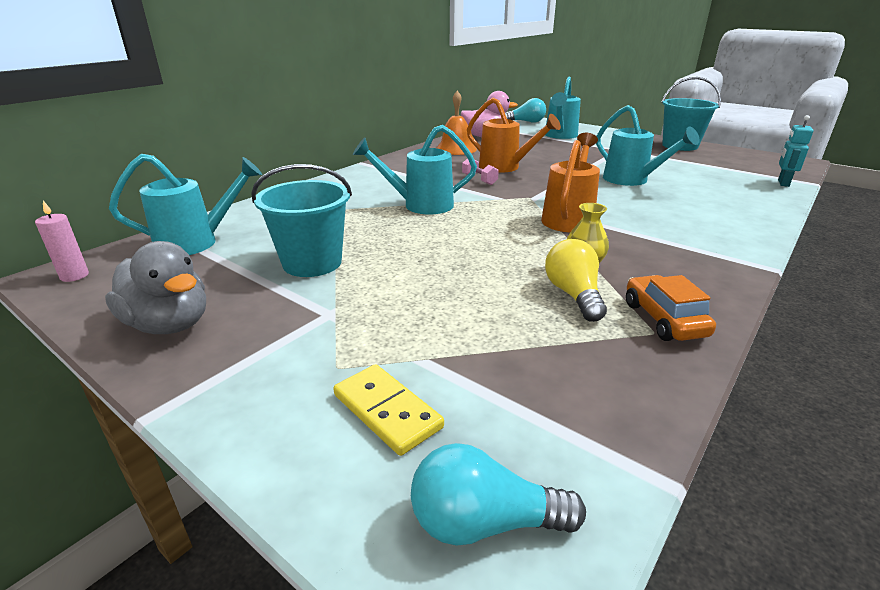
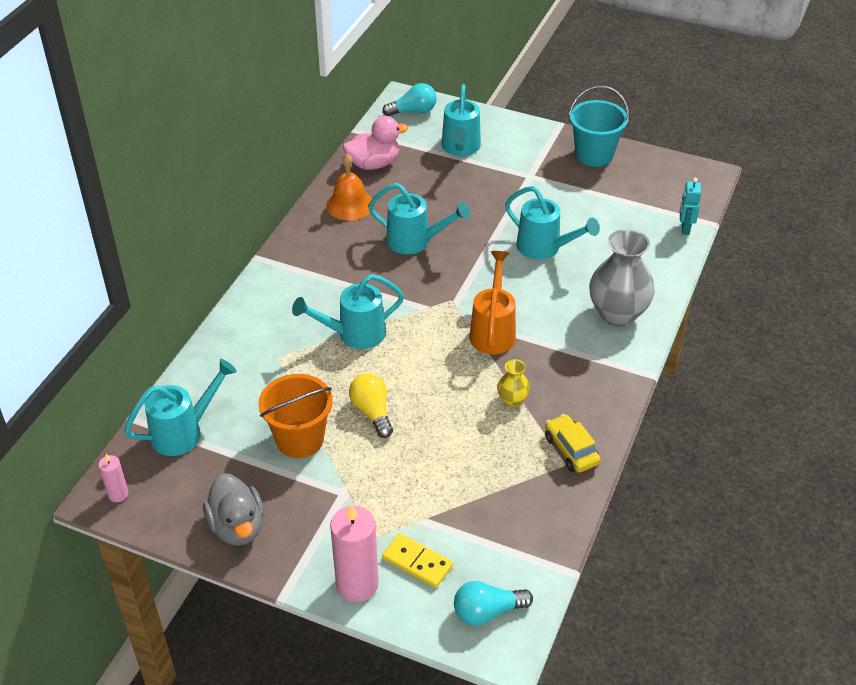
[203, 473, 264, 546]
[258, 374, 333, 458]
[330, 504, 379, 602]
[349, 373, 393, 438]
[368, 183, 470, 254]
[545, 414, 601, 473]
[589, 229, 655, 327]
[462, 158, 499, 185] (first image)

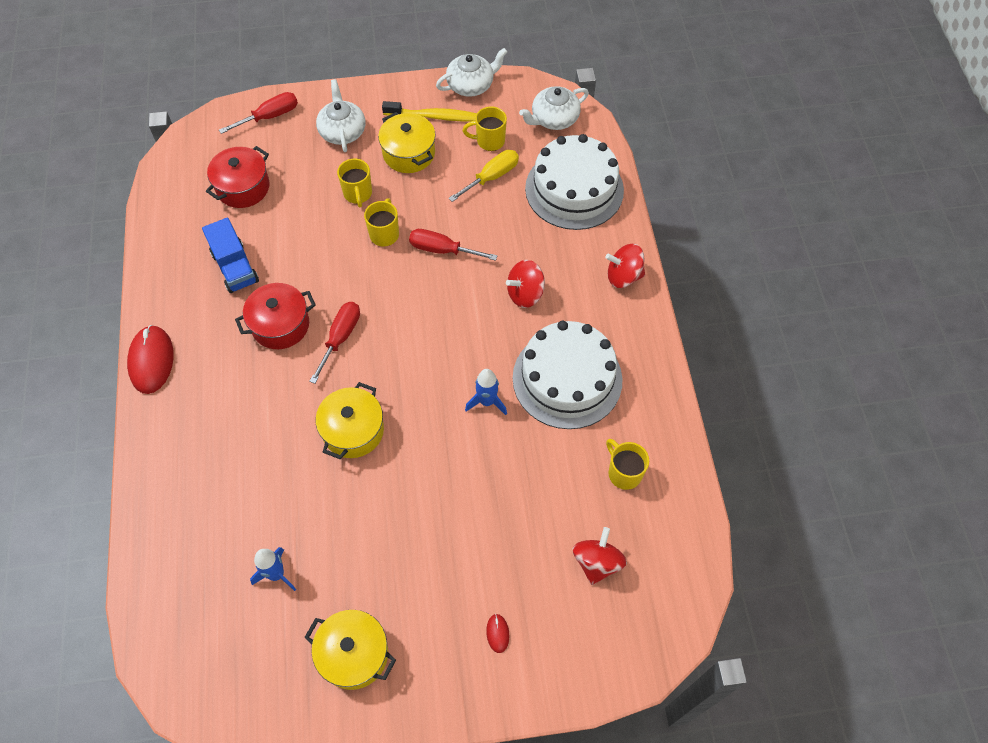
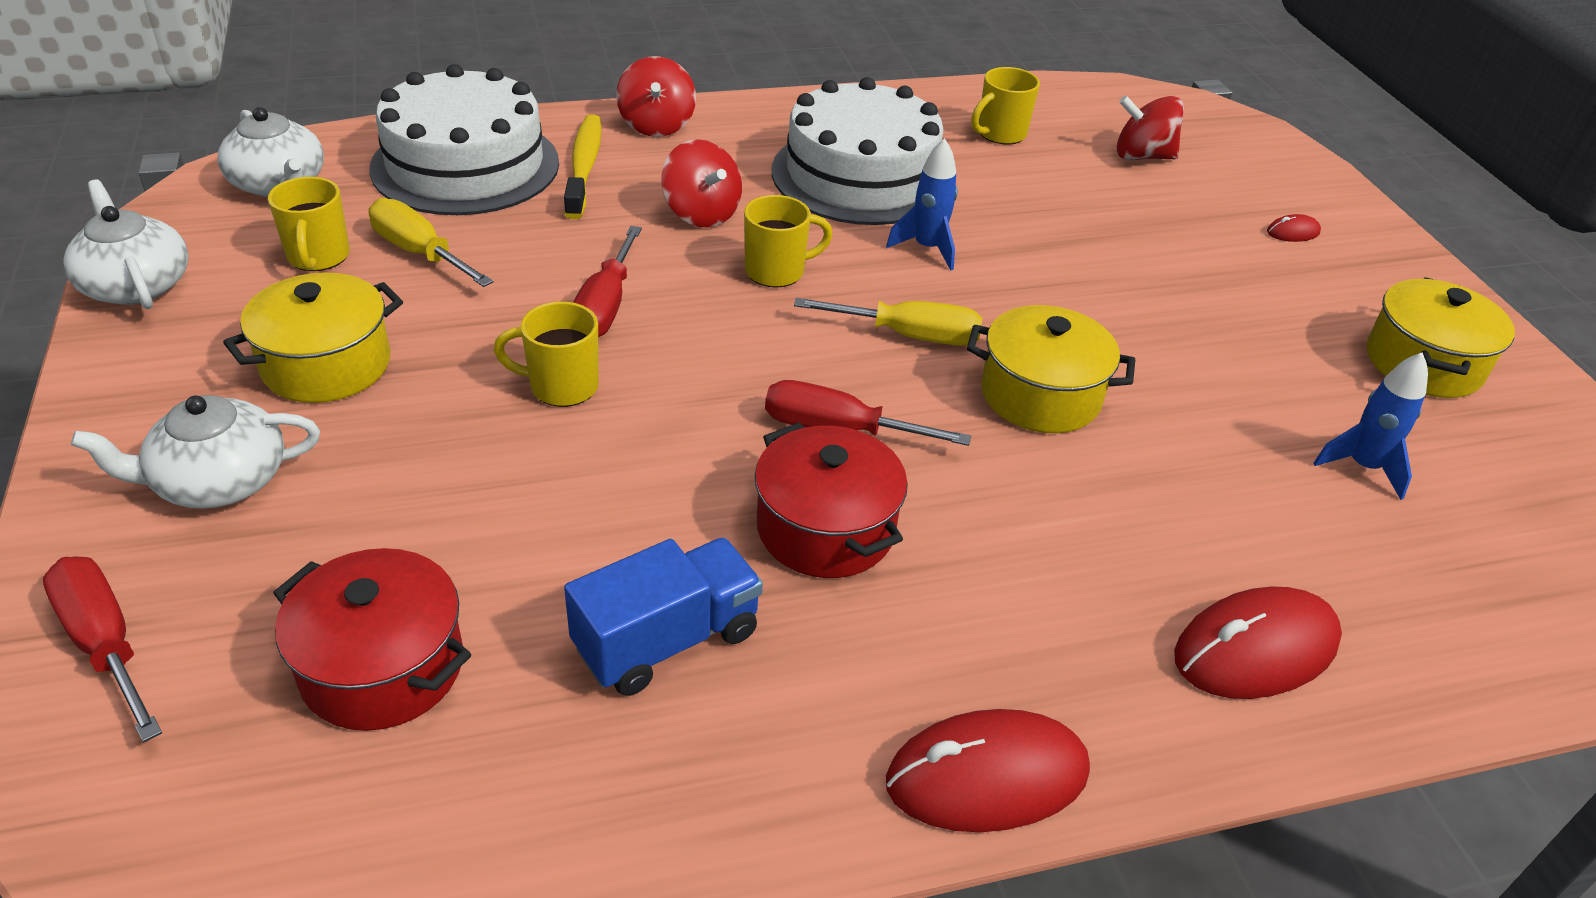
[564, 114, 602, 219]
[744, 195, 833, 288]
[794, 298, 982, 346]
[1174, 587, 1342, 699]

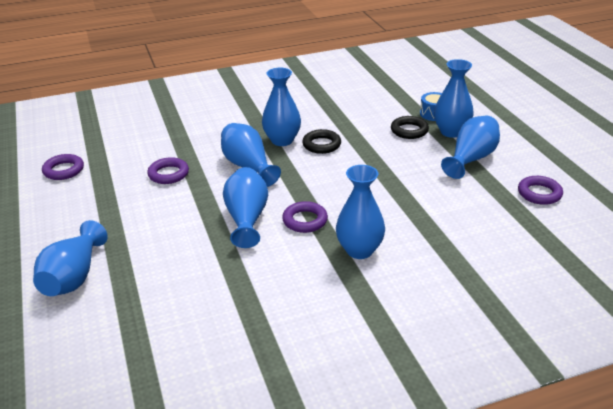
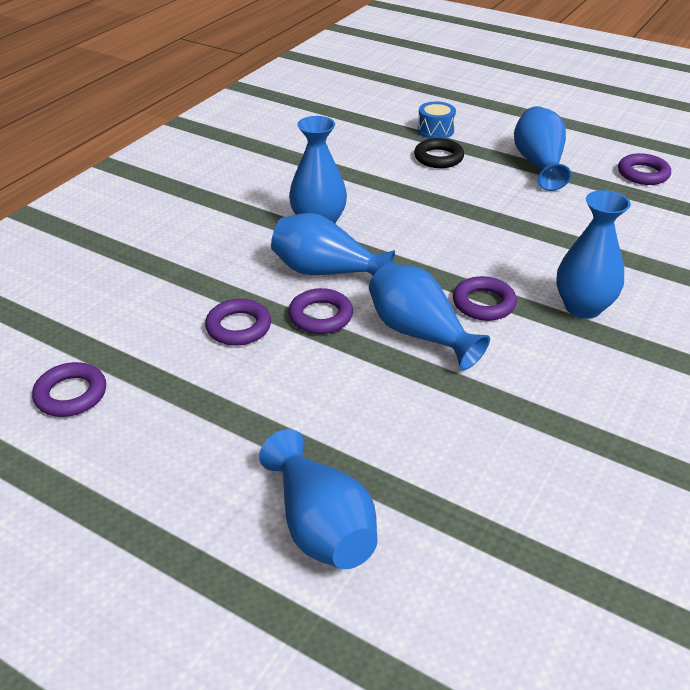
[288, 288, 353, 334]
[302, 129, 341, 154] (first image)
[434, 59, 474, 138] (first image)

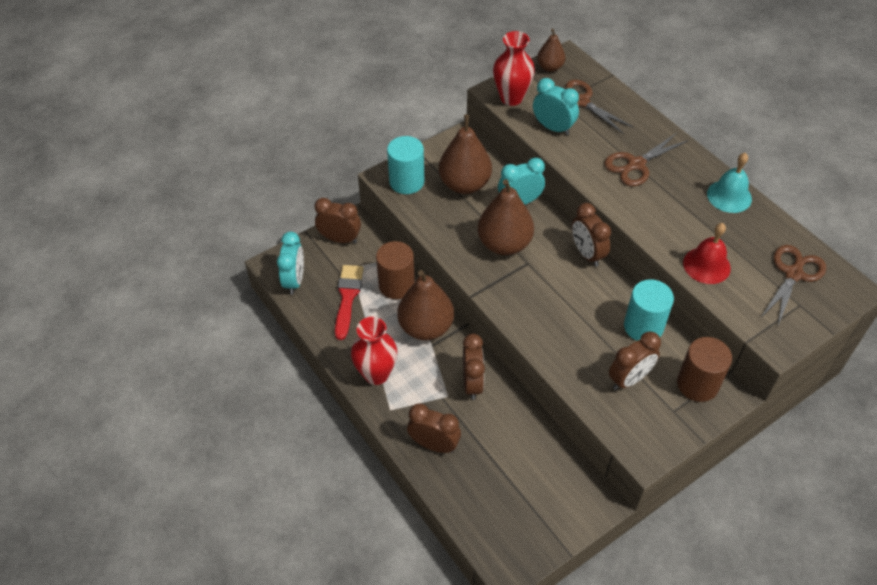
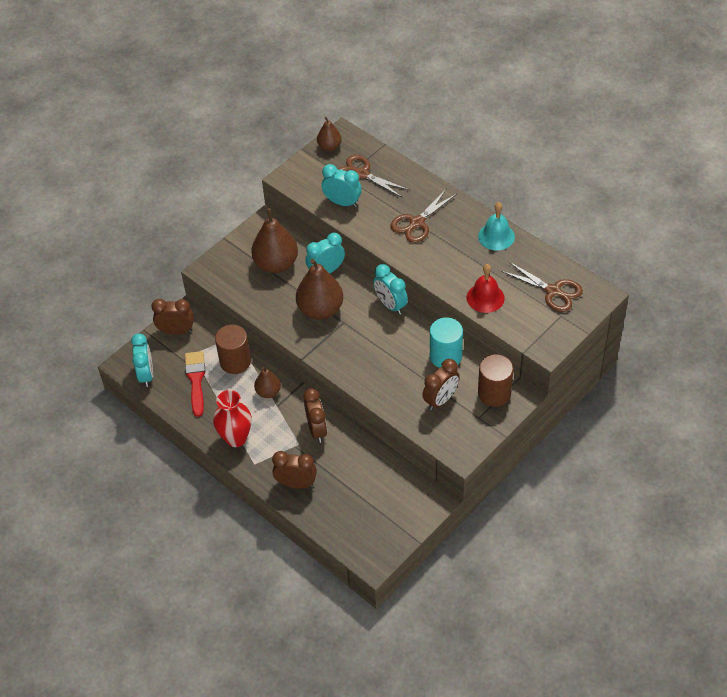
[254, 367, 281, 398]
[373, 264, 408, 315]
[501, 262, 583, 312]
[387, 136, 424, 194] (first image)
[493, 31, 535, 106] (first image)

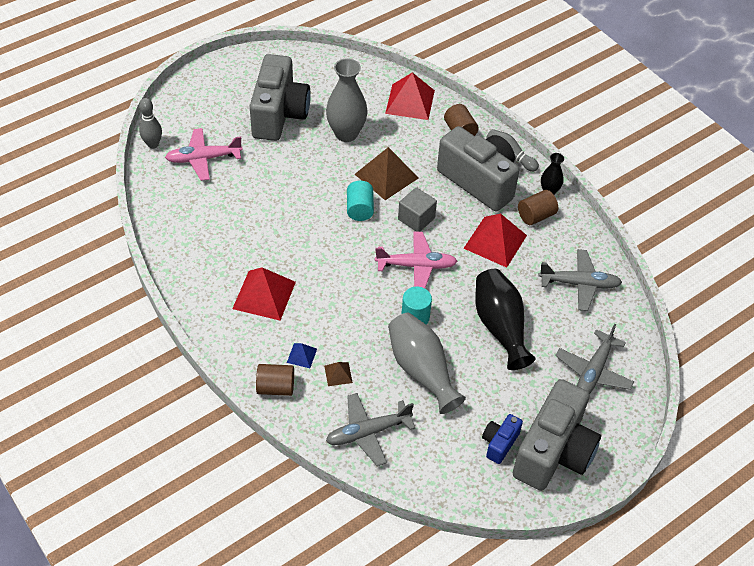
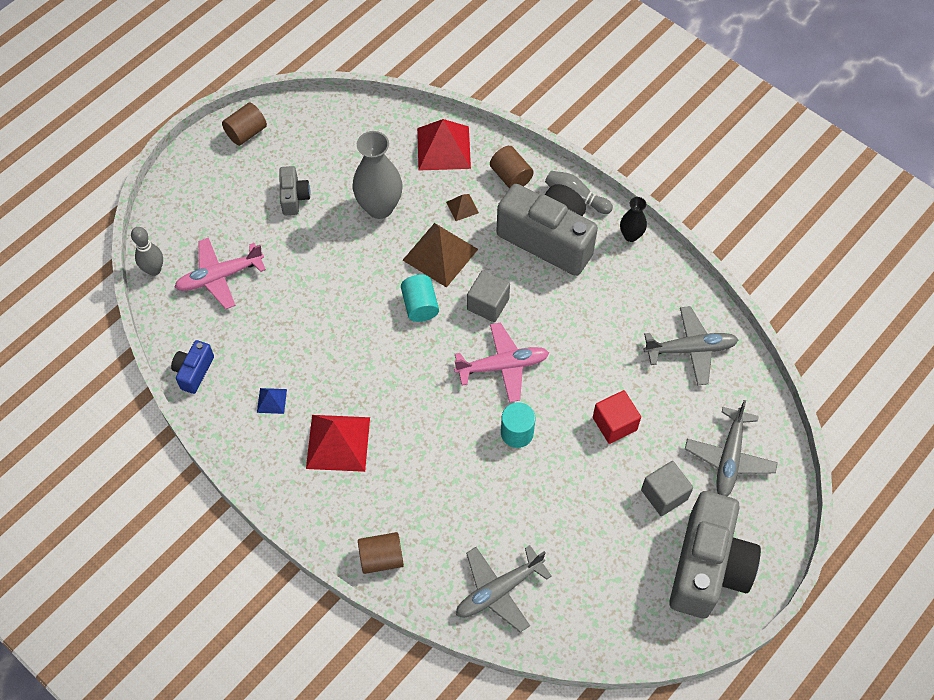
[171, 340, 214, 394]
[222, 103, 267, 146]
[257, 388, 287, 414]
[279, 166, 310, 215]
[446, 194, 479, 221]
[593, 390, 641, 444]
[641, 461, 693, 516]
[388, 313, 466, 414] (first image)
[464, 213, 527, 268] (first image)

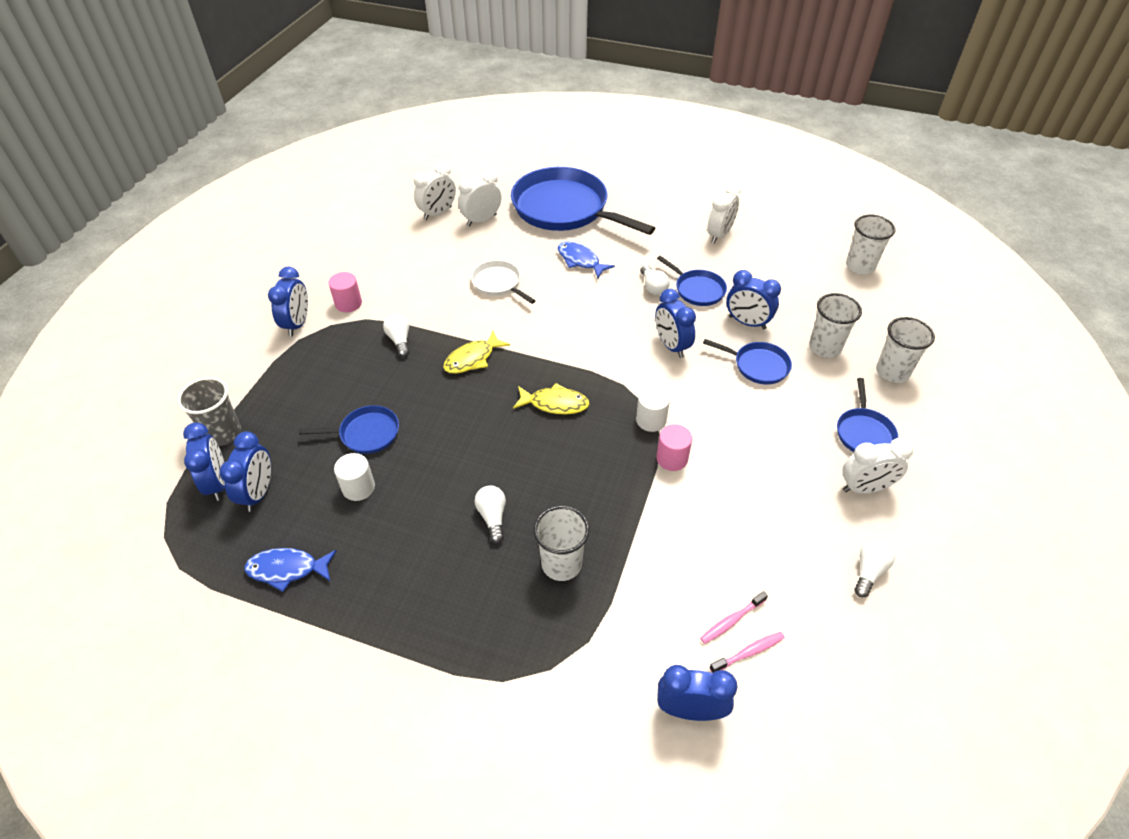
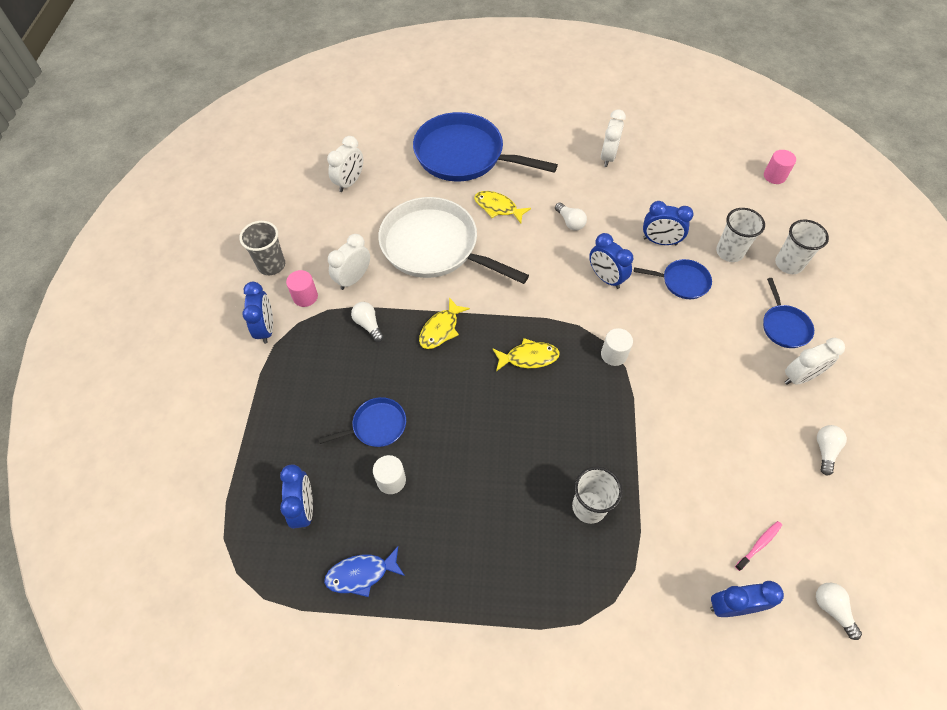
[239, 221, 285, 275]
[328, 234, 370, 290]
[378, 197, 529, 284]
[474, 191, 531, 224]
[764, 150, 796, 184]
[816, 583, 862, 640]
[183, 422, 225, 501] (first image)
[657, 256, 727, 306] (first image)
[700, 591, 768, 644] (first image)
[846, 215, 896, 274] (first image)

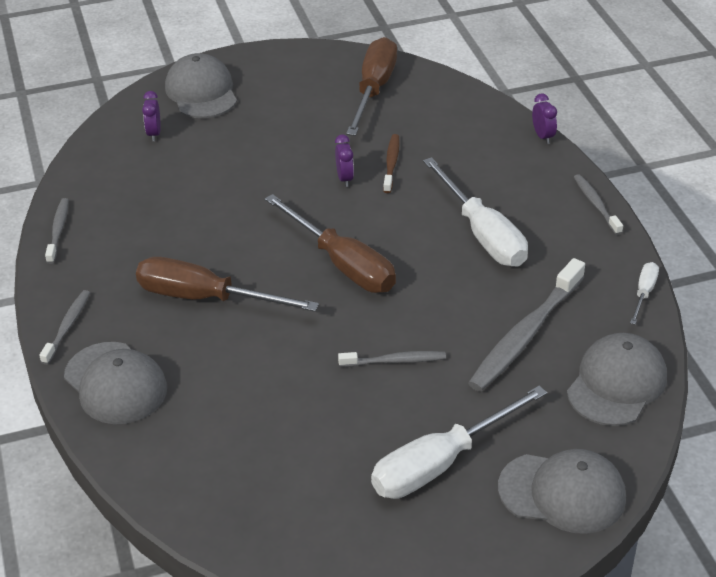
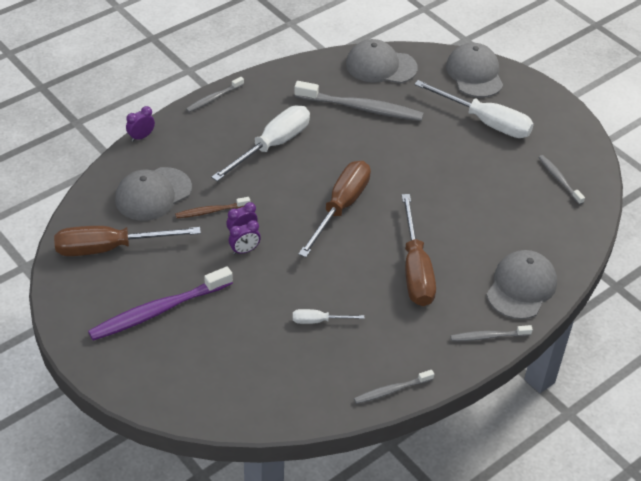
[88, 266, 233, 341]
[115, 167, 192, 221]
[229, 220, 261, 255]
[293, 309, 365, 324]
[538, 155, 585, 205]

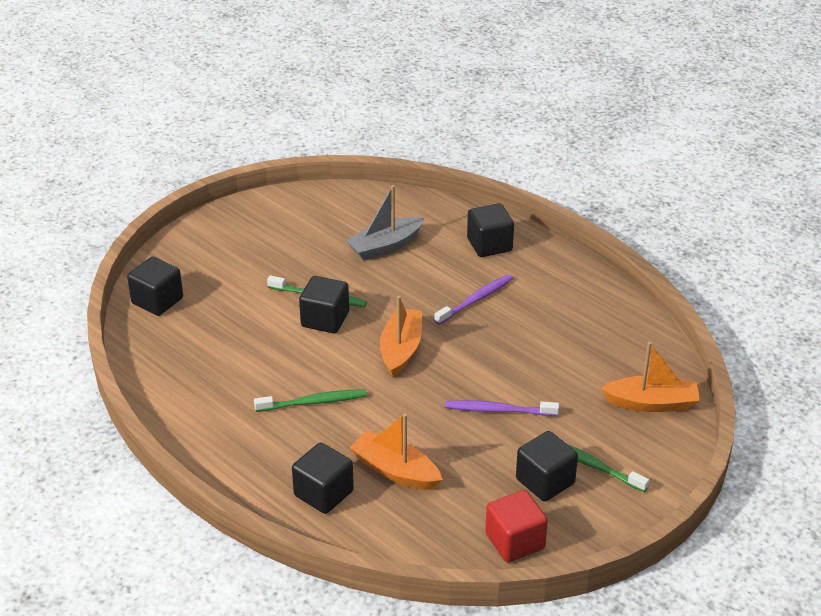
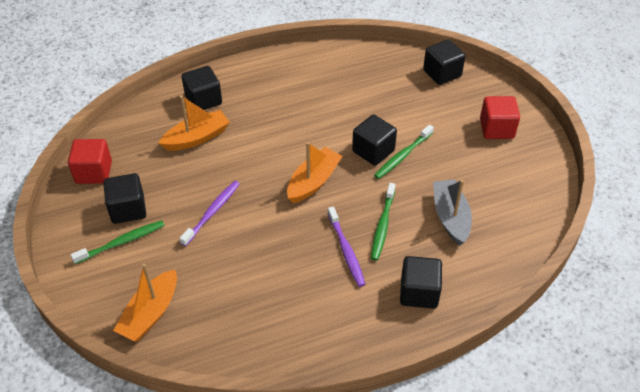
[287, 142, 343, 203]
[371, 183, 395, 261]
[480, 96, 520, 139]

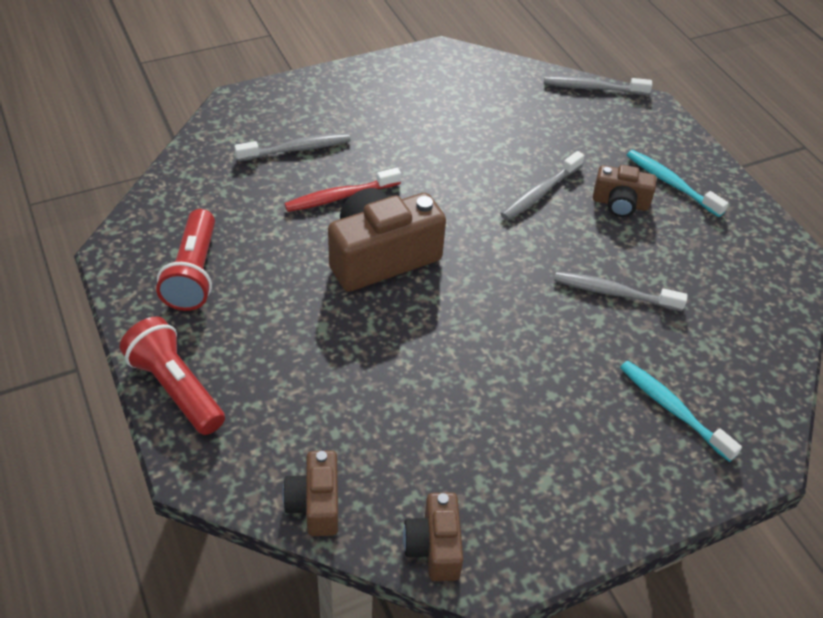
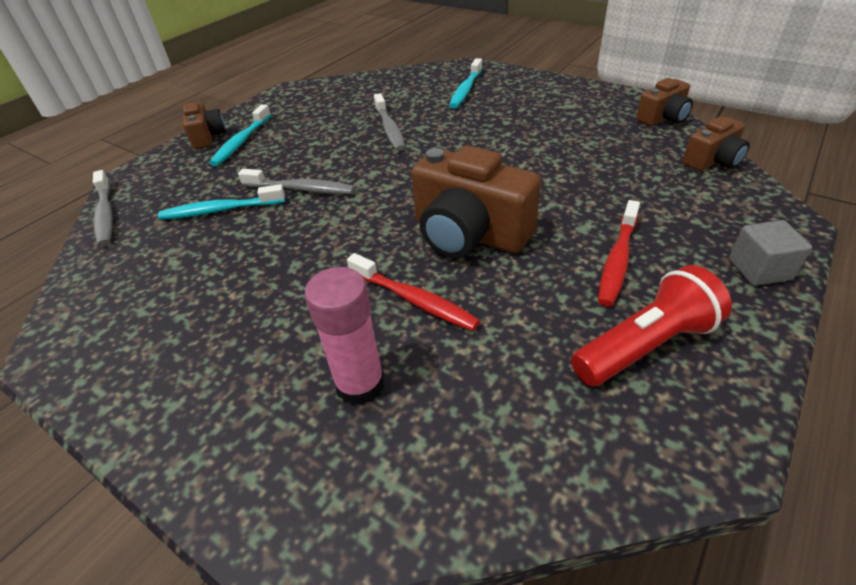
[158, 184, 285, 220]
[183, 102, 226, 149]
[305, 267, 385, 406]
[598, 200, 640, 306]
[729, 220, 812, 286]

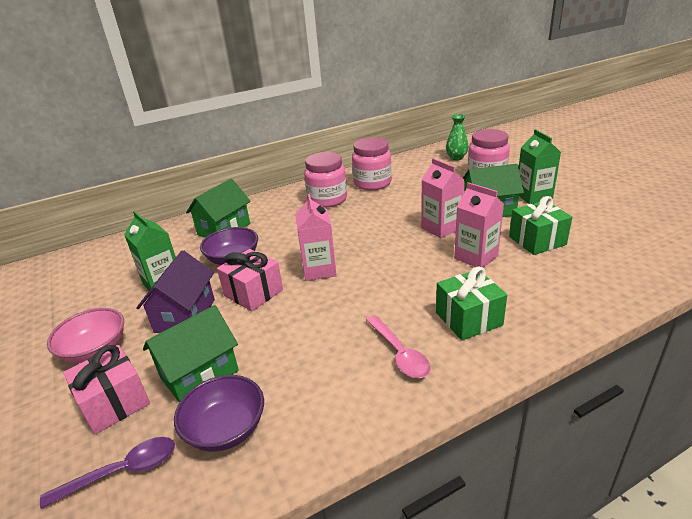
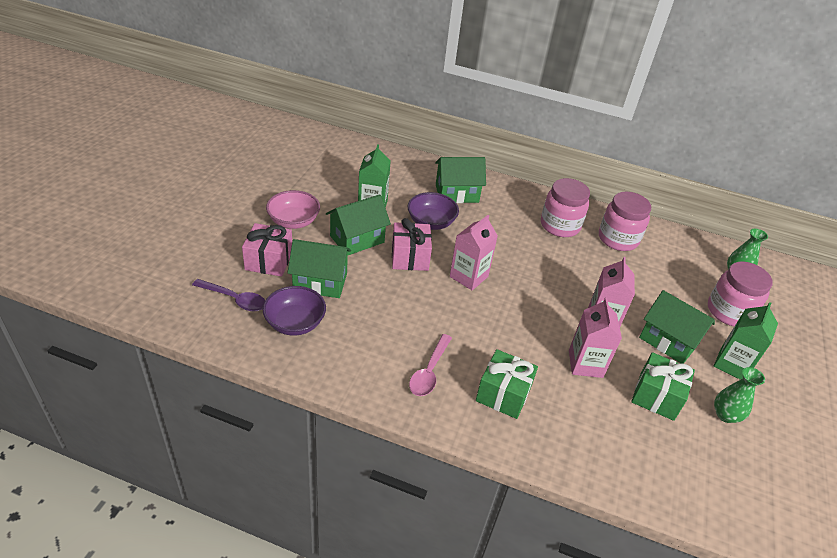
[326, 194, 391, 255]
[714, 367, 765, 423]

